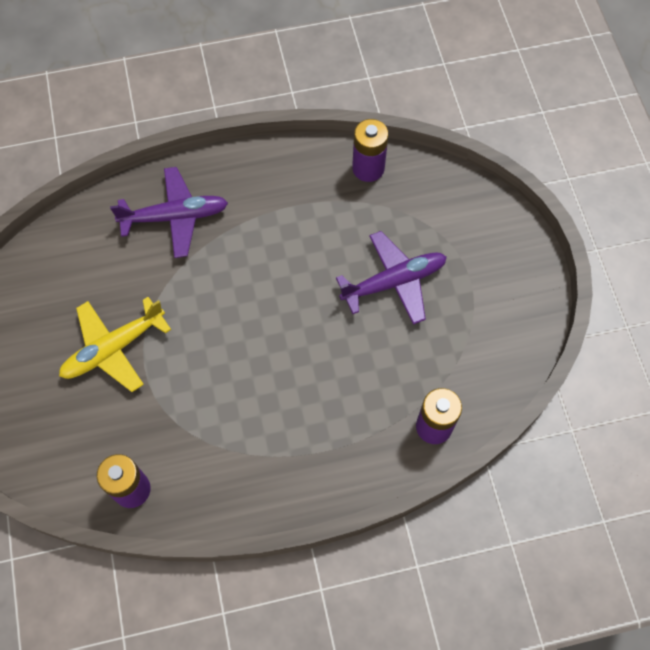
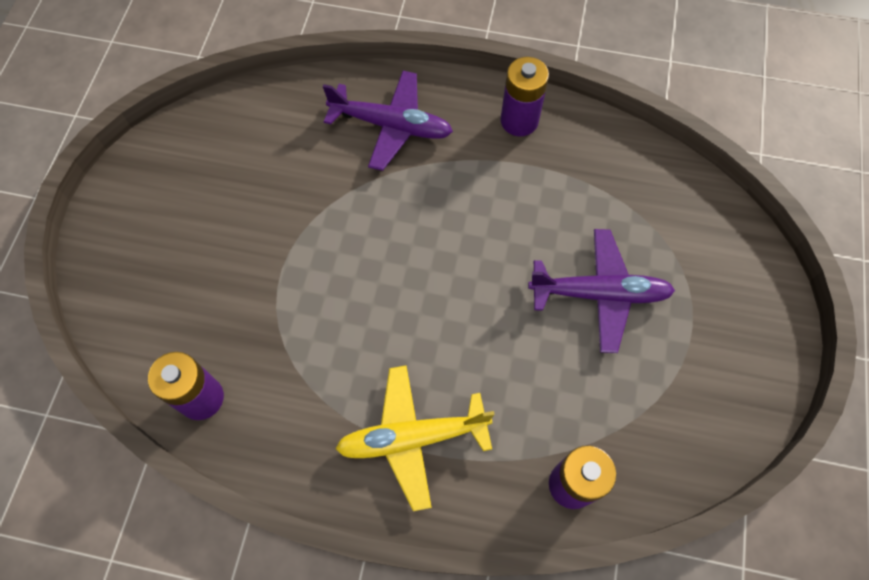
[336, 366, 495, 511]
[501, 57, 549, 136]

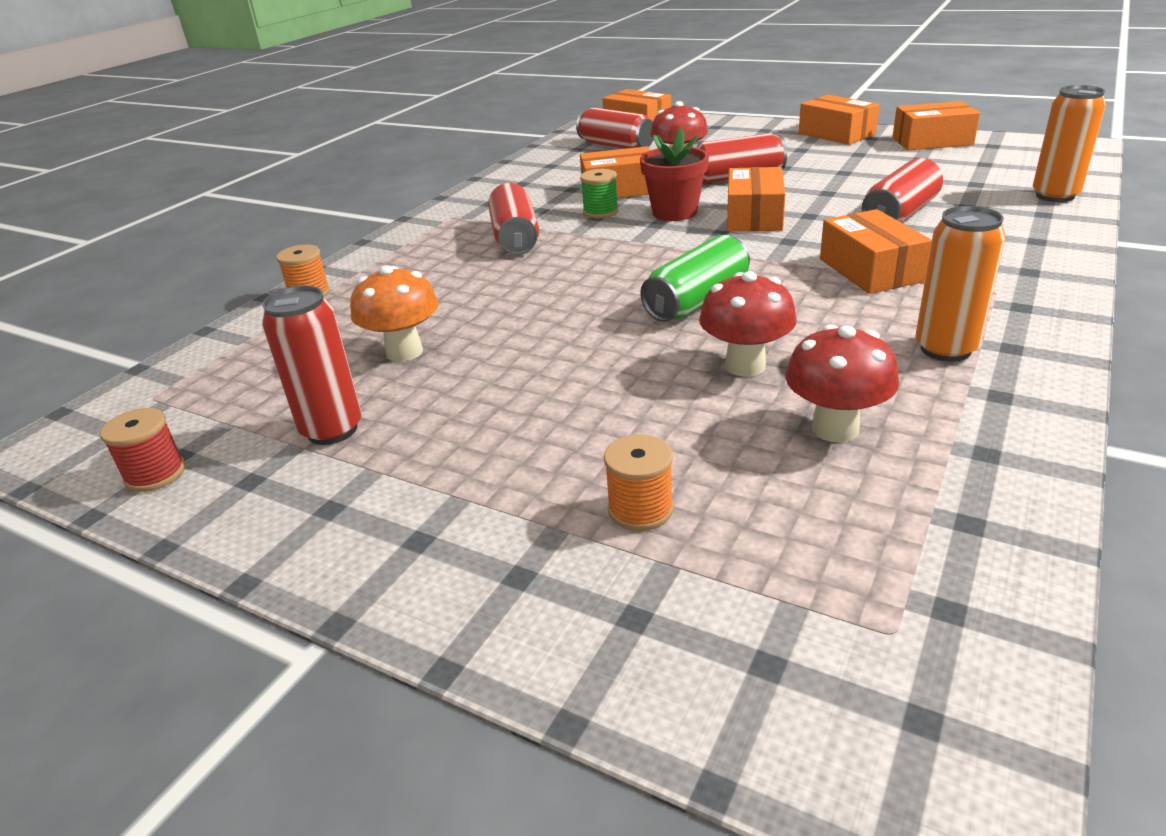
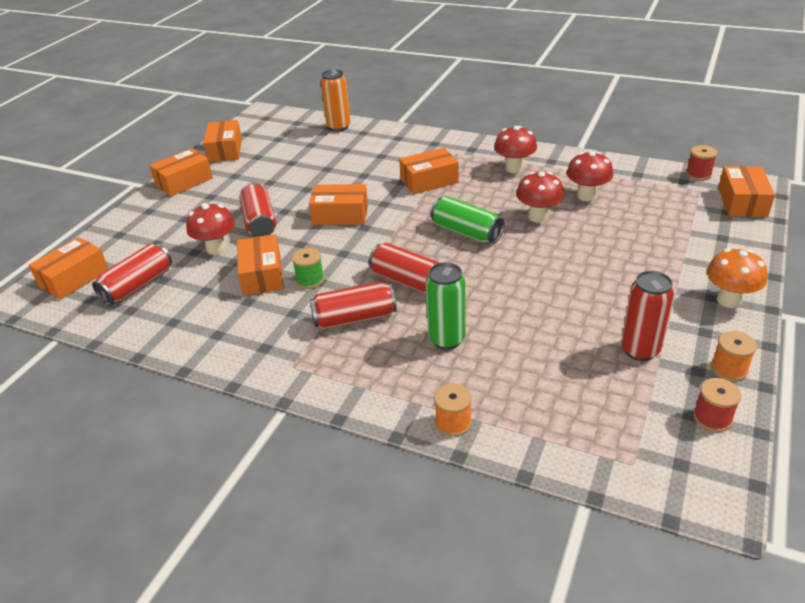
[369, 243, 439, 294]
[426, 262, 466, 350]
[494, 126, 537, 173]
[686, 145, 717, 181]
[707, 248, 768, 308]
[711, 331, 757, 381]
[718, 166, 775, 217]
[640, 128, 709, 221] (first image)

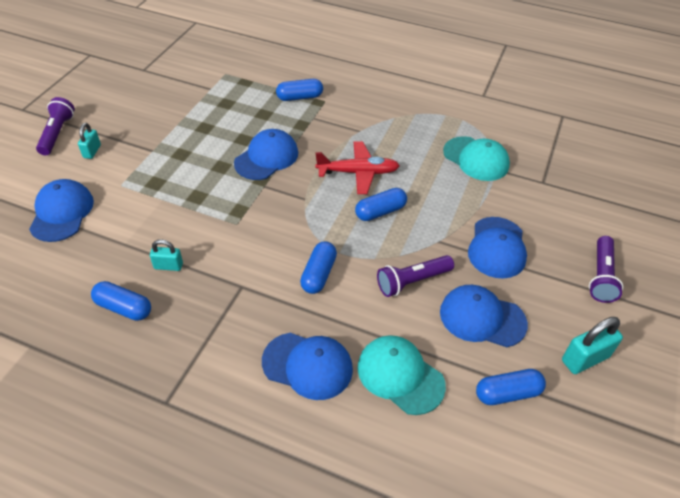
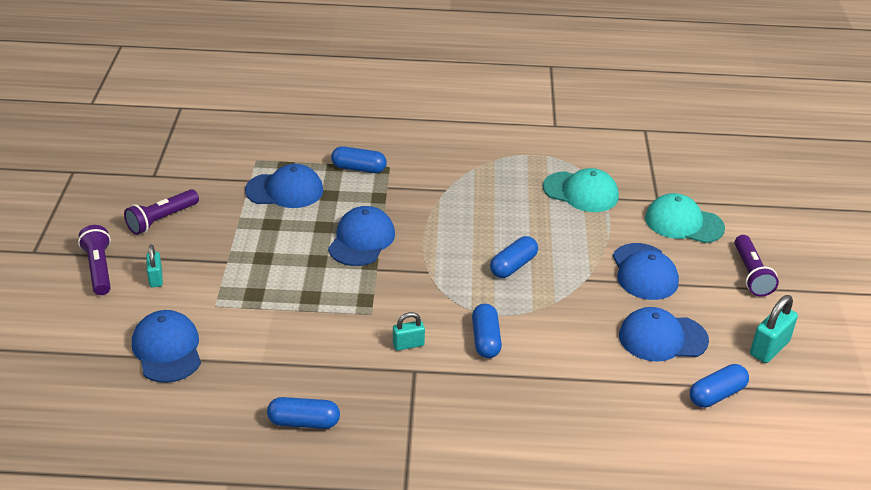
[124, 189, 199, 235]
[245, 164, 323, 208]
[331, 146, 387, 173]
[393, 312, 425, 351]
[645, 193, 725, 243]
[315, 141, 400, 194] (first image)

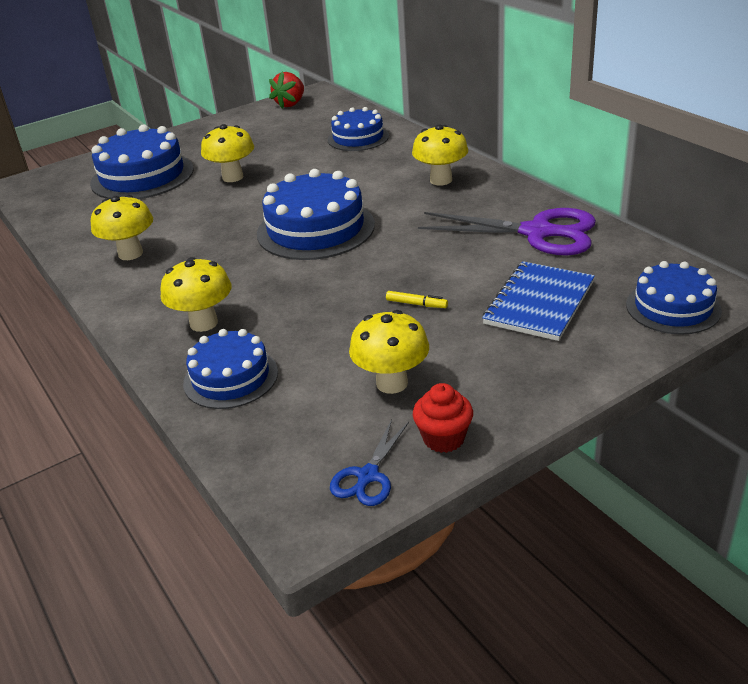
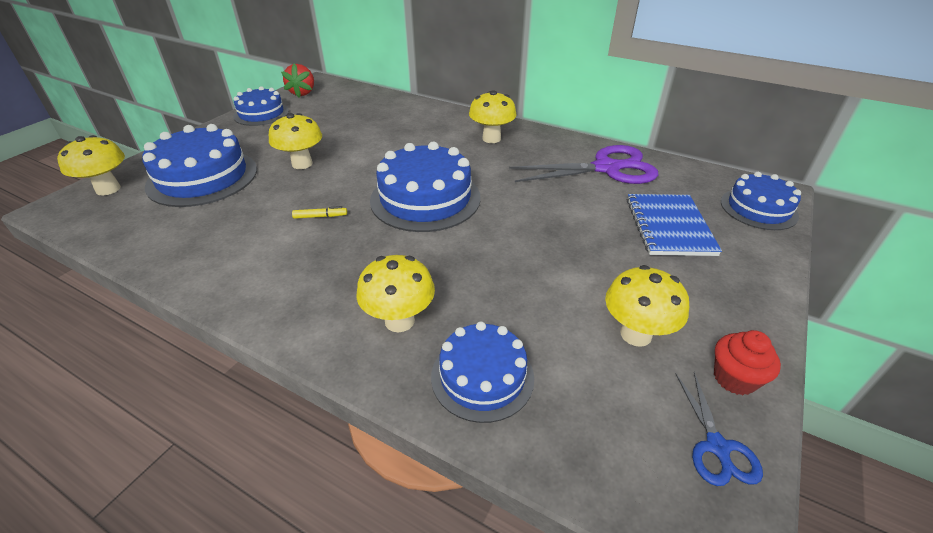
[57, 135, 125, 195]
[233, 86, 289, 126]
[292, 206, 347, 219]

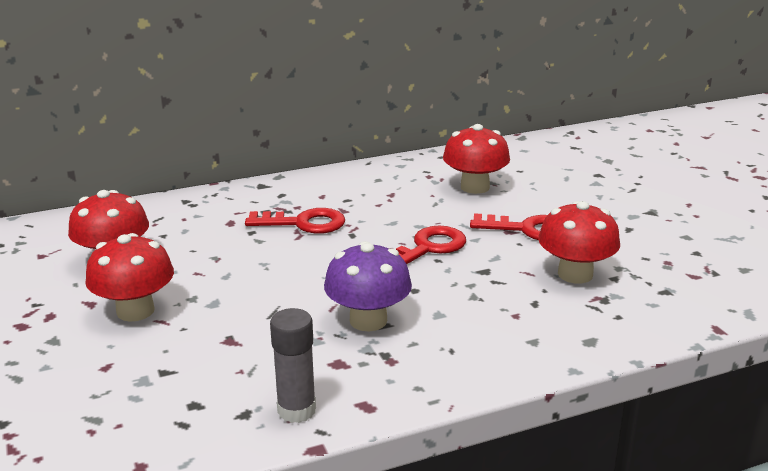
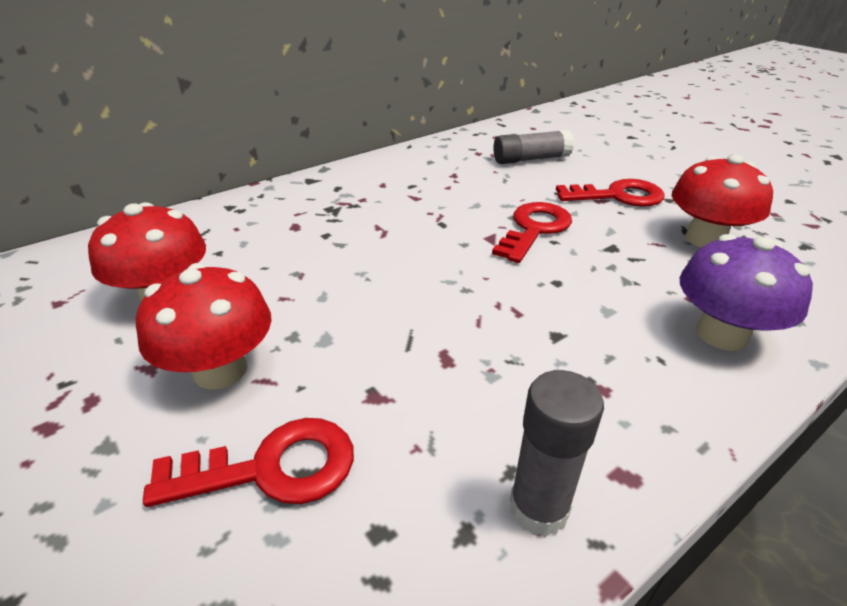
[143, 418, 354, 507]
[493, 130, 574, 164]
[680, 234, 813, 351]

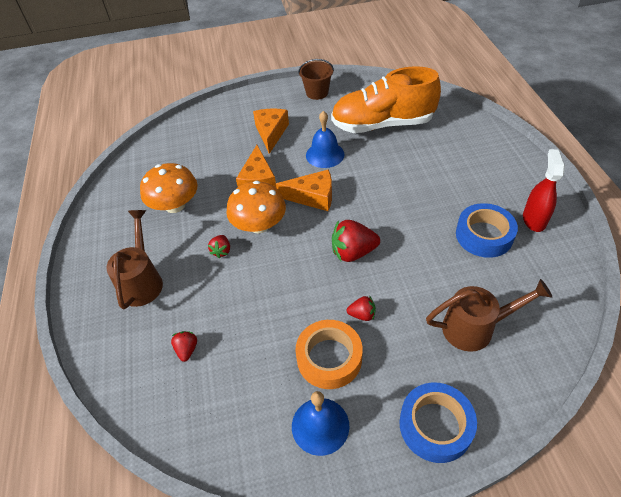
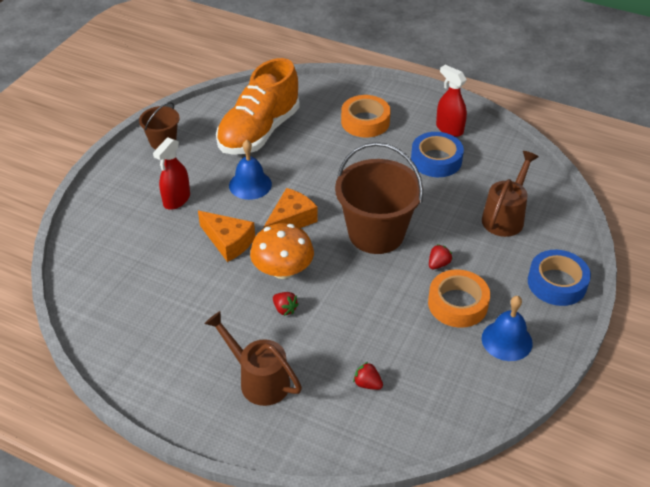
[153, 137, 190, 210]
[335, 142, 423, 254]
[341, 95, 391, 137]
[140, 163, 198, 213] (first image)

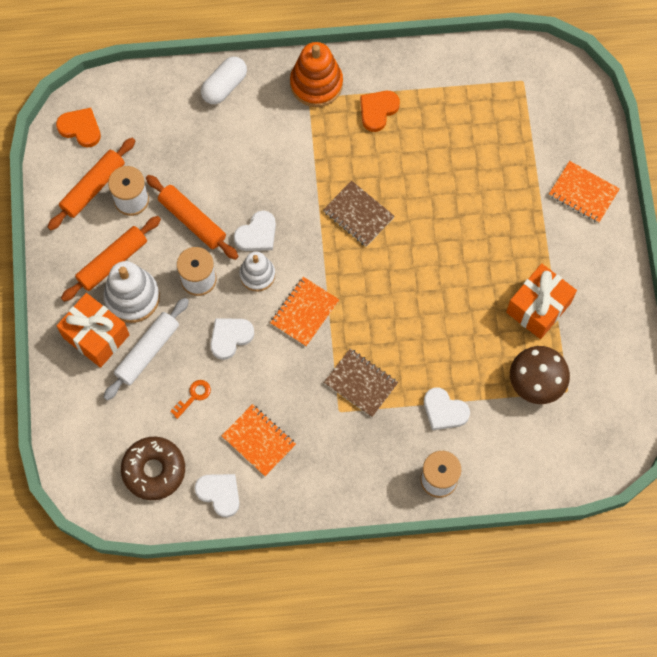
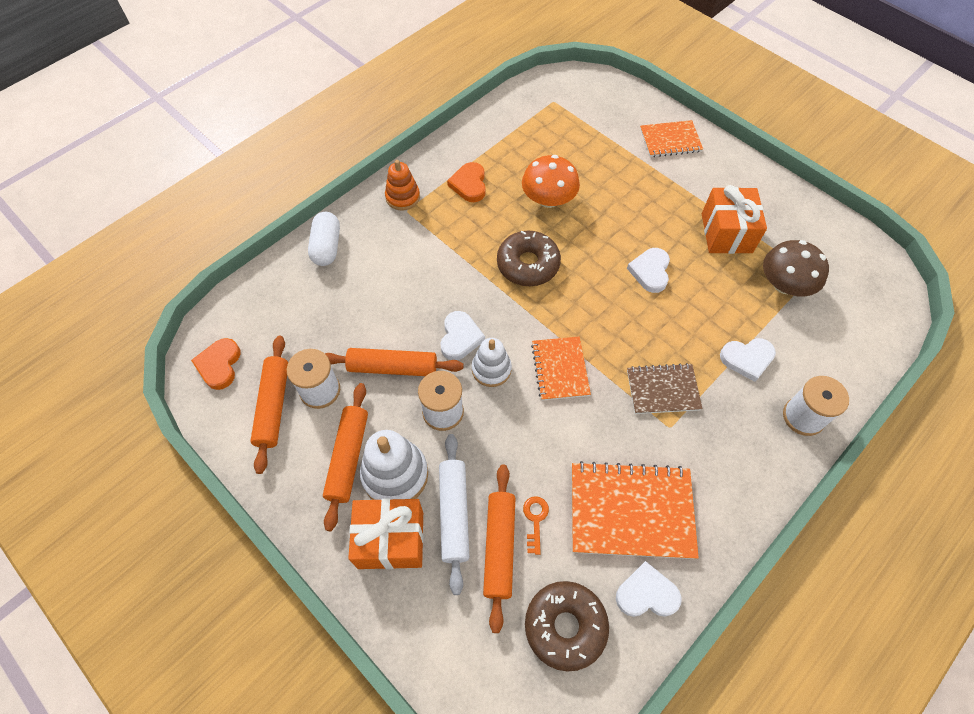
[191, 338, 240, 390]
[385, 160, 420, 211]
[483, 465, 515, 633]
[497, 230, 561, 286]
[522, 155, 580, 208]
[572, 461, 699, 559]
[627, 248, 670, 293]

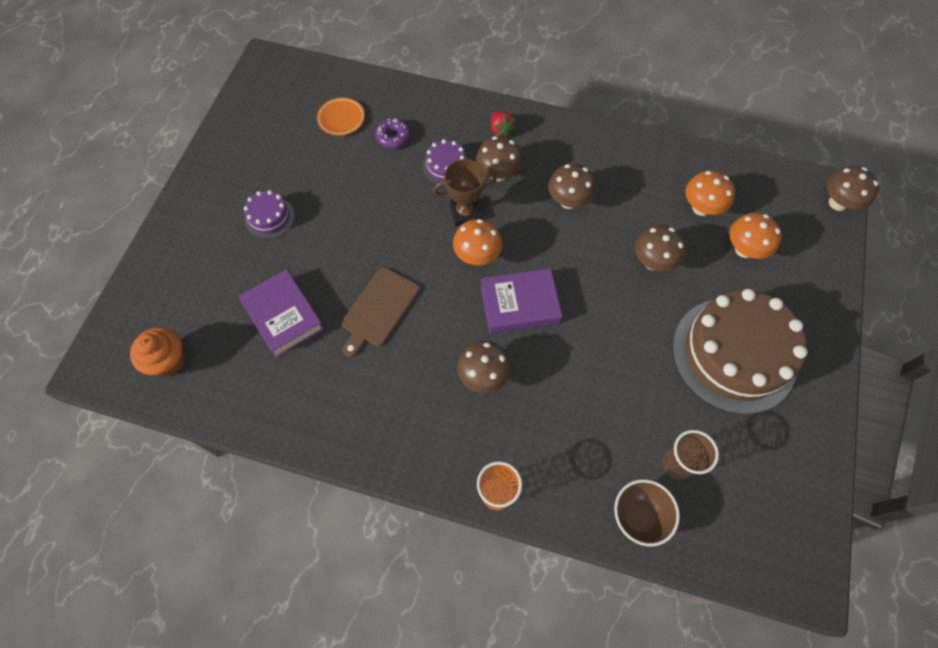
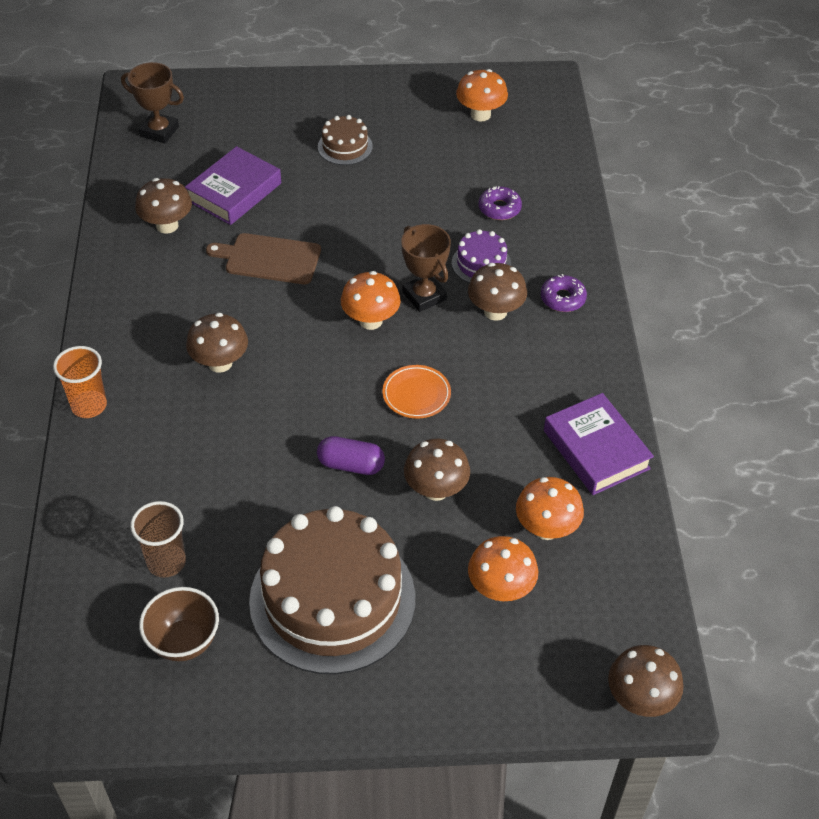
[121, 62, 184, 143]
[135, 178, 192, 234]
[139, 587, 219, 661]
[317, 436, 385, 475]
[318, 115, 373, 165]
[382, 365, 451, 418]
[456, 69, 508, 122]
[541, 274, 587, 312]
[544, 393, 654, 495]

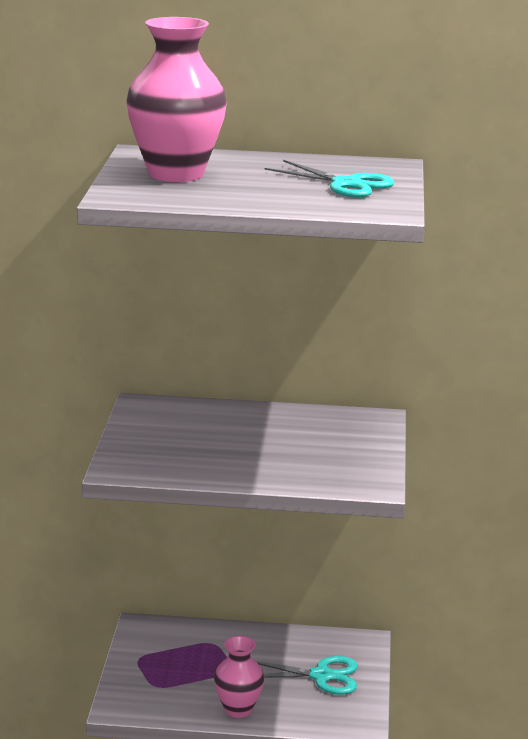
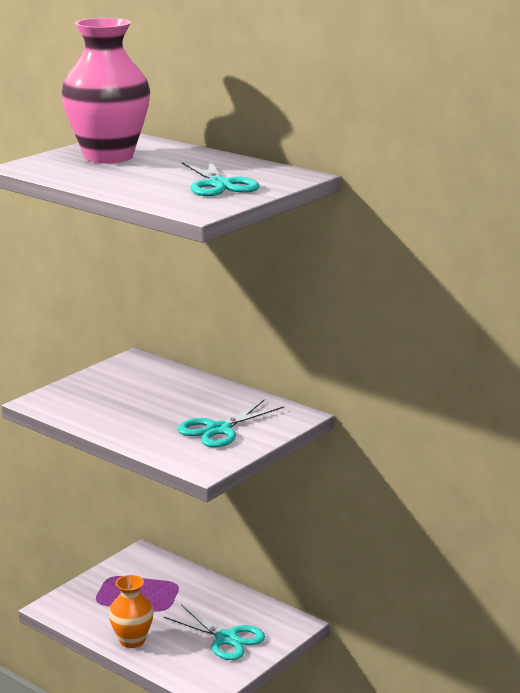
[109, 575, 154, 648]
[177, 400, 284, 447]

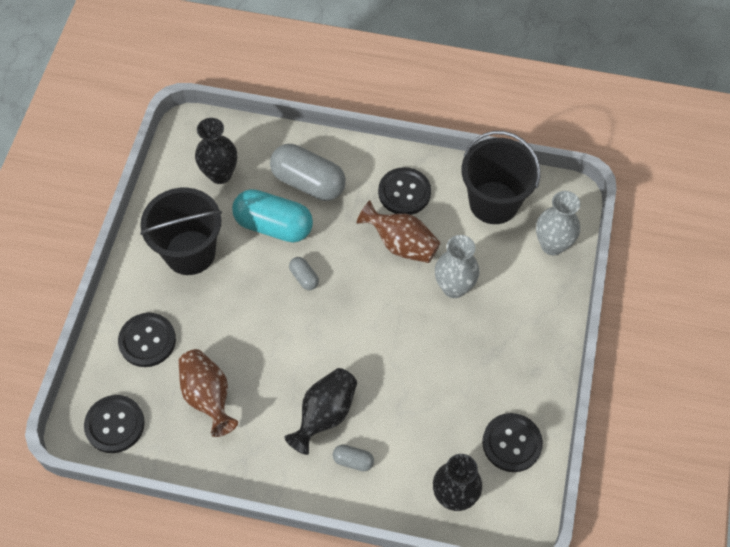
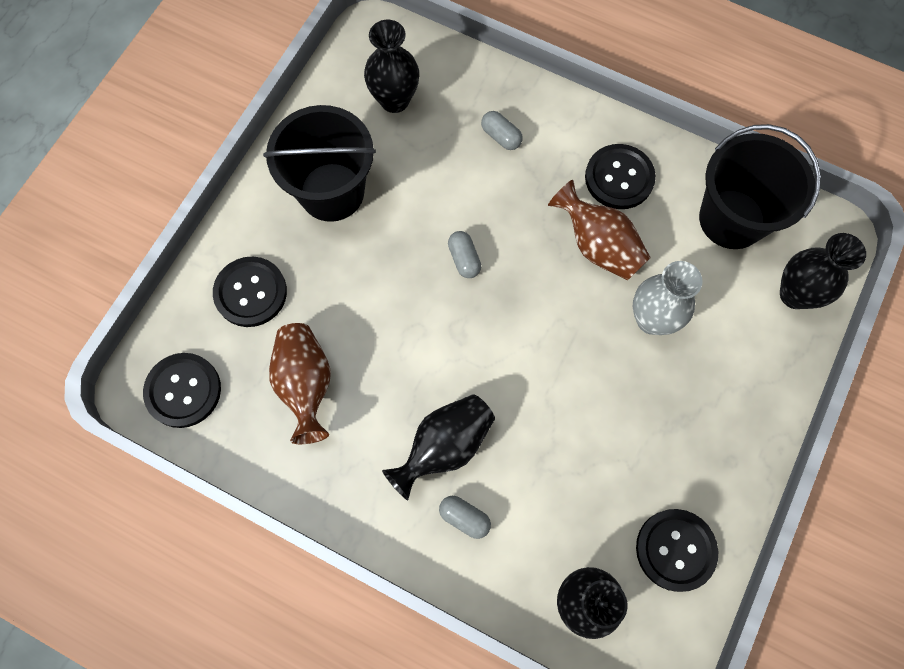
[481, 111, 523, 150]
[780, 233, 866, 309]
[232, 189, 313, 242] (first image)

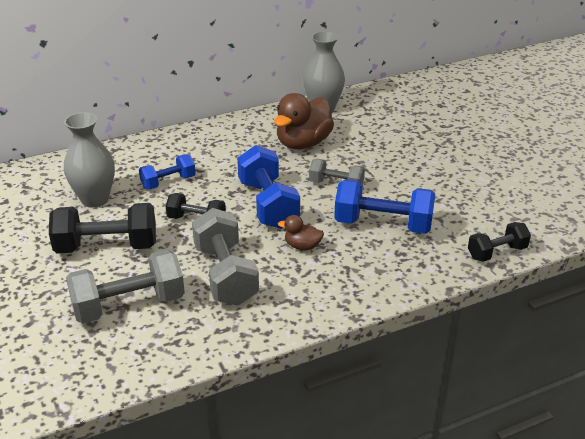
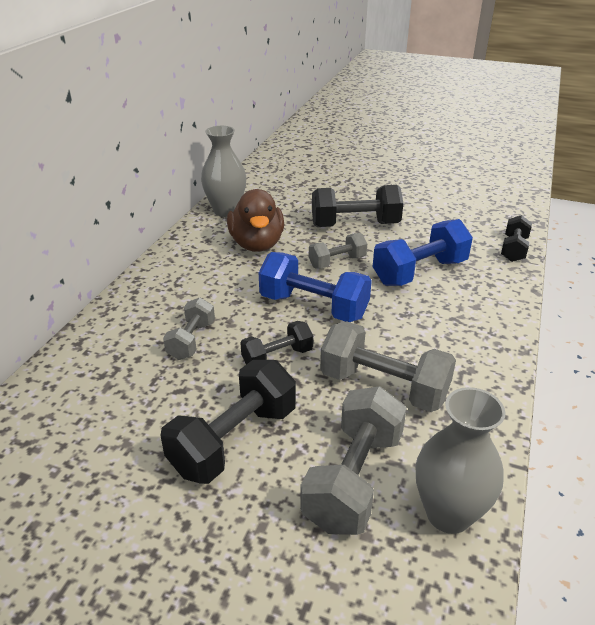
[163, 298, 215, 360]
[312, 185, 404, 227]
[416, 387, 506, 534]
[278, 215, 324, 250] (first image)

